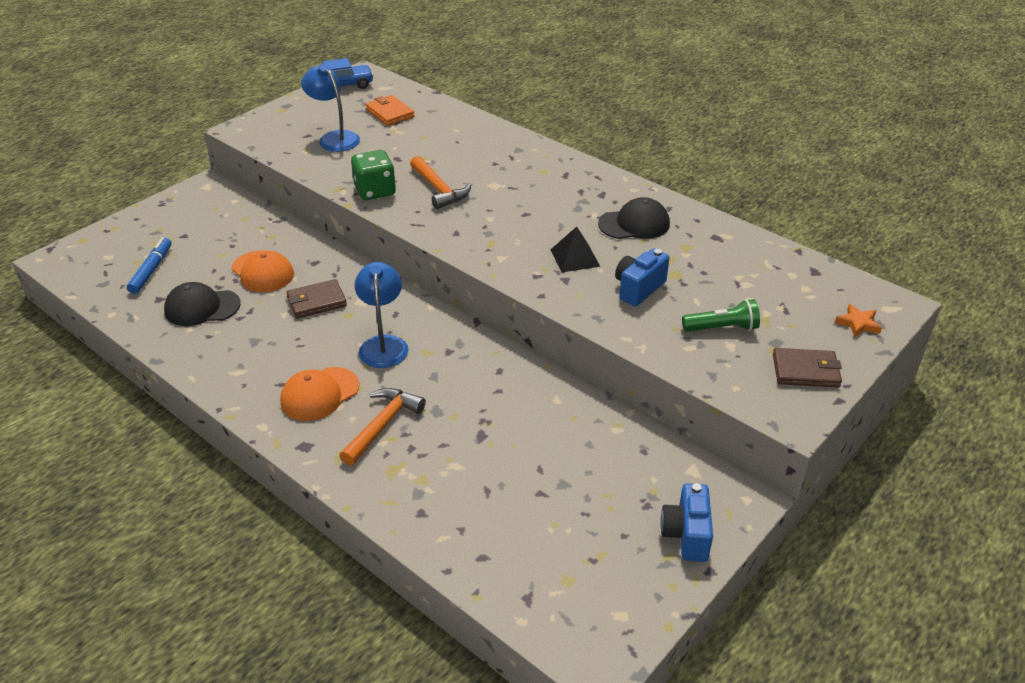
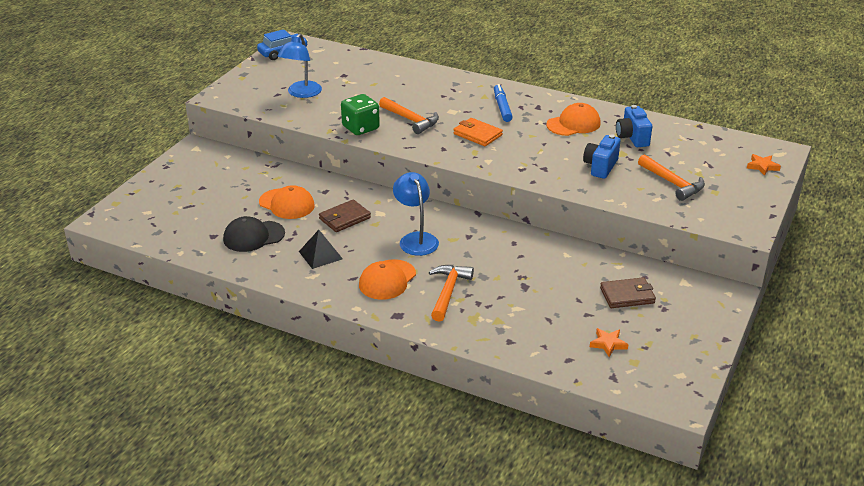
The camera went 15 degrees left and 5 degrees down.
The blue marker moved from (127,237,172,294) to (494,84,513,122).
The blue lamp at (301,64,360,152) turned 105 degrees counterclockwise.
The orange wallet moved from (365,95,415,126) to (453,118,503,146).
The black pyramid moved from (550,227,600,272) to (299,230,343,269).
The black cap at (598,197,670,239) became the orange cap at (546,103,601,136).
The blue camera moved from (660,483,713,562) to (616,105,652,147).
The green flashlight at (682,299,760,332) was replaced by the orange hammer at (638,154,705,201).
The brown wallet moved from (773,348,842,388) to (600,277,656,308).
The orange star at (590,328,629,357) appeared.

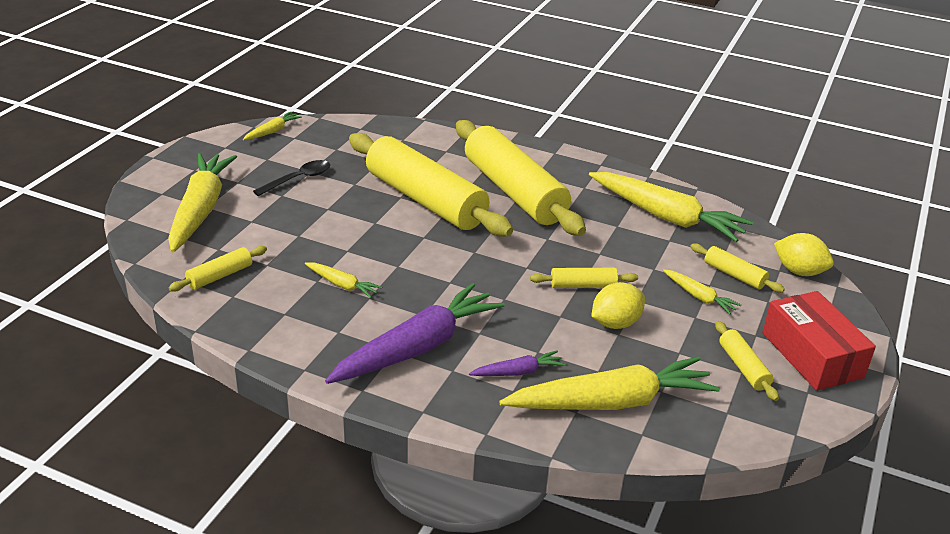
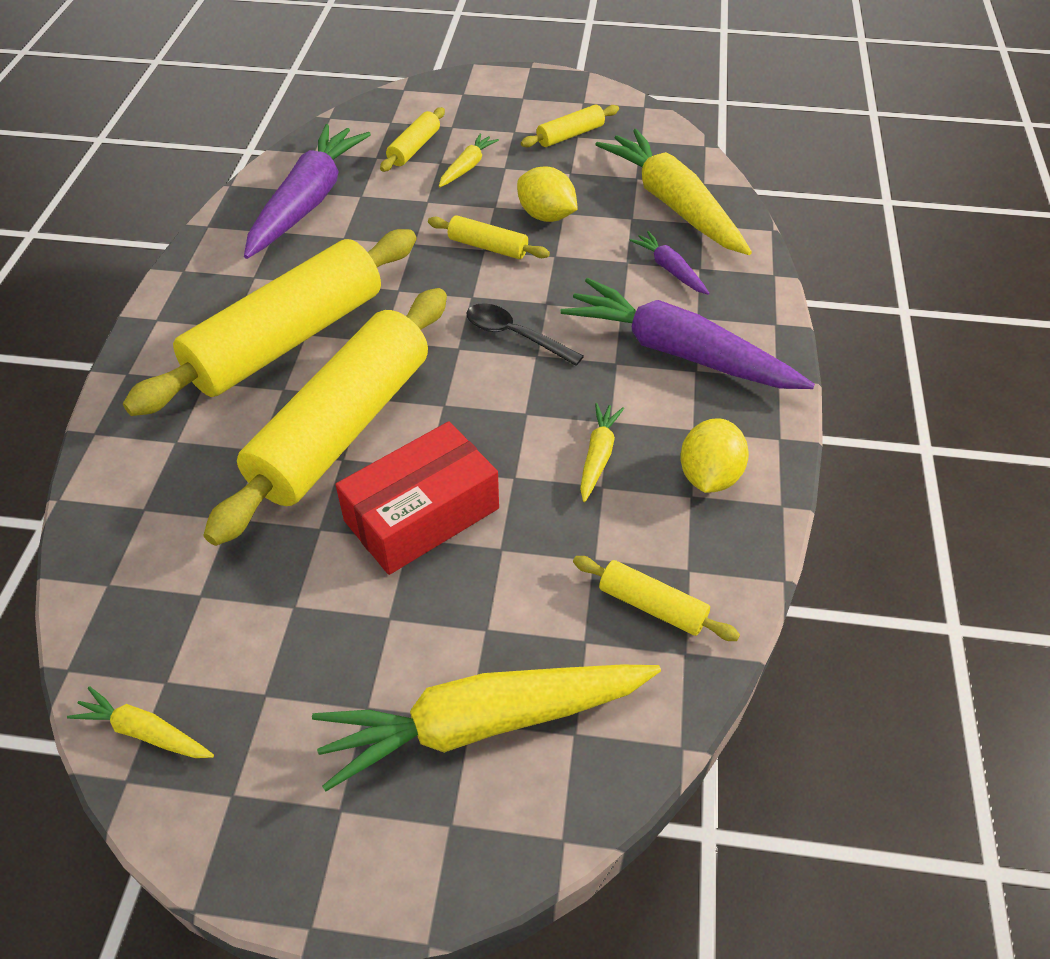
The camera went 105 degrees left and 15 degrees up.
The black spoon moved from (253,160,330,196) to (467,303,584,366).
The yellow rolling pin at (530,268,638,288) turned 45 degrees counterclockwise.
The yellow carrot at (589,172,753,242) became the purple carrot at (244,124,371,259).
The red box moved from (762,291,876,391) to (336,421,499,575).
The yellow lemon moved from (774,233,834,276) to (680,418,749,493).

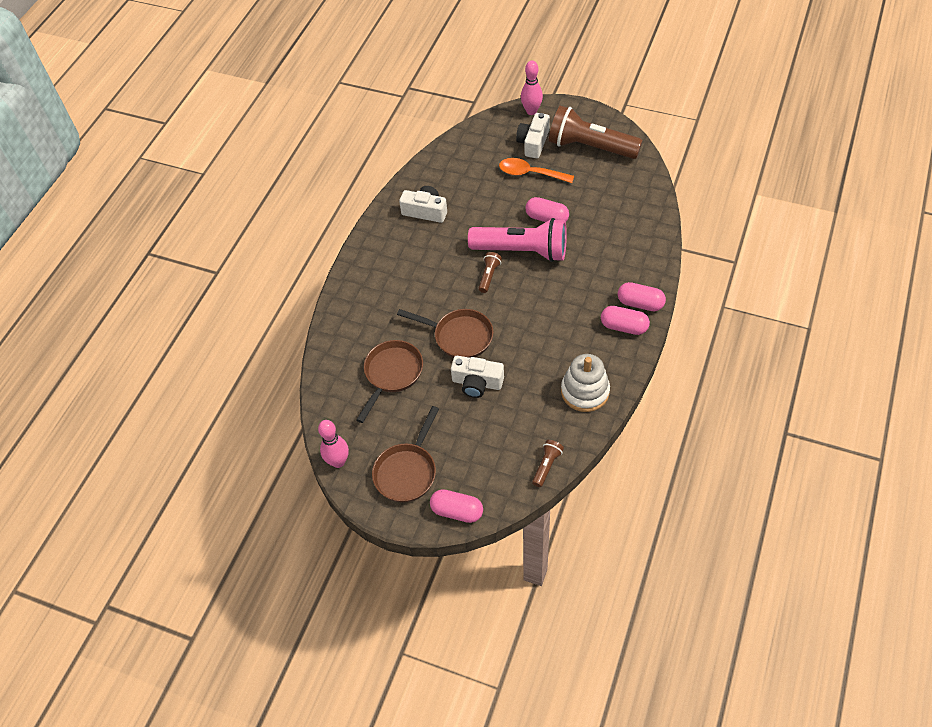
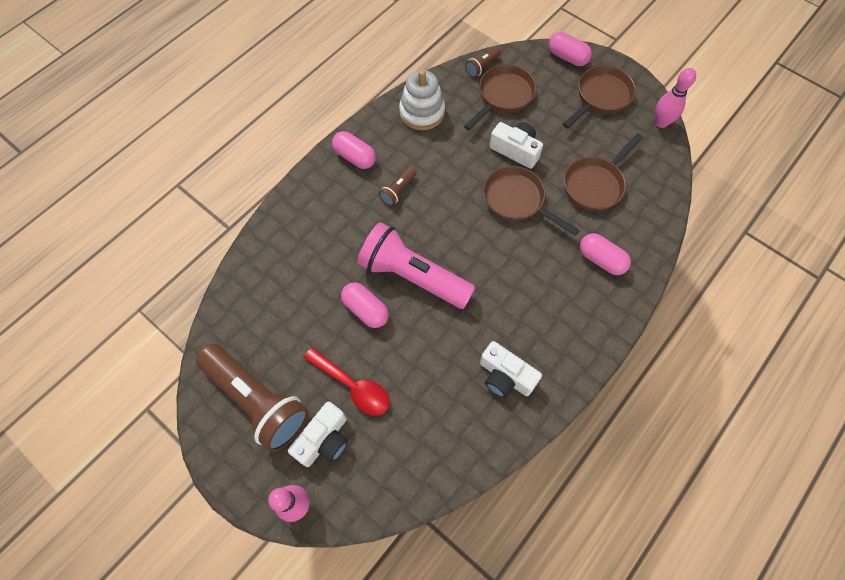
The camera went 165 degrees left and 10 degrees up.
The brown flashlight moved from (478,252,502,293) to (379,167,417,206).
The orange spoon at (499,158,574,183) became the red spoon at (304,347,390,415).
The pink capsule moved from (618,282,666,311) to (580,233,631,275).
The brown pan at (464,65,537,130) appeared.

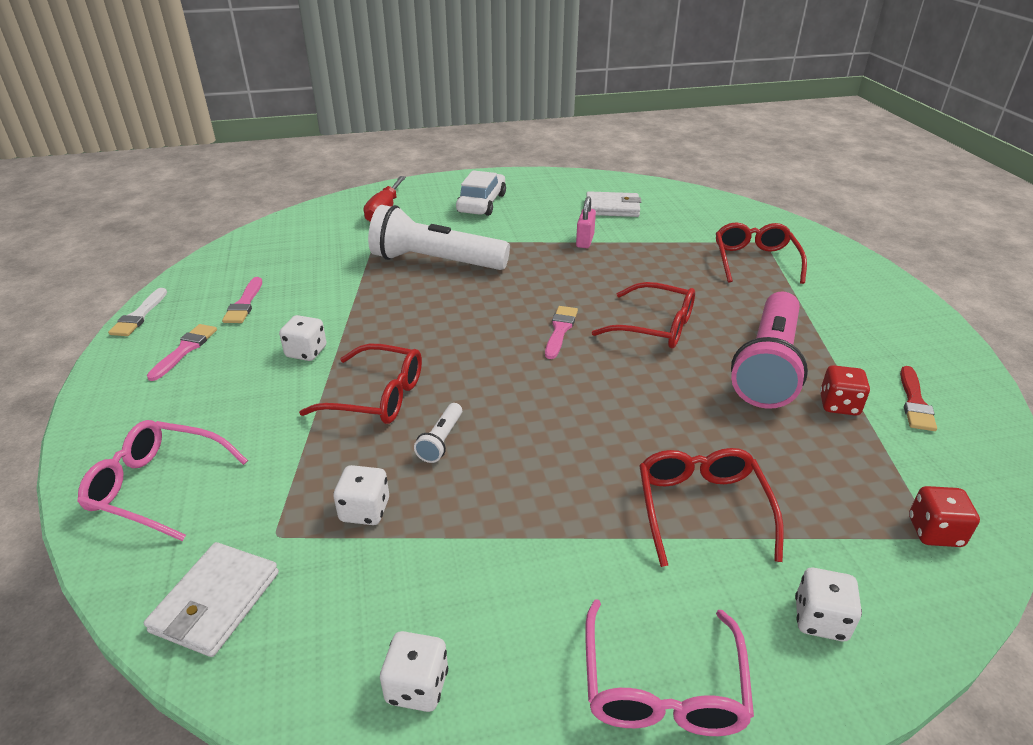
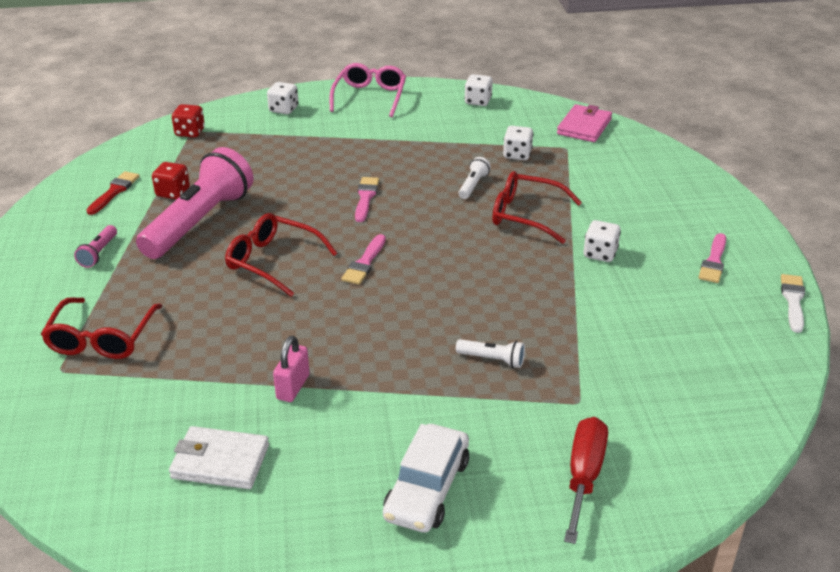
The camera went 175 degrees left and 0 degrees up.
The pink glasses at (77,420,248,541) disappeared.
The white wallet at (144,542,279,657) became the pink wallet at (557,104,612,142).
The pink brush moved from (222,277,262,323) to (355,177,379,222).
The white flashlight at (368,205,510,270) changed to 0.40 times the size.
The red glasses at (639,448,784,567) disappeared.
The pink flashlight at (74,225,117,268) appeared.

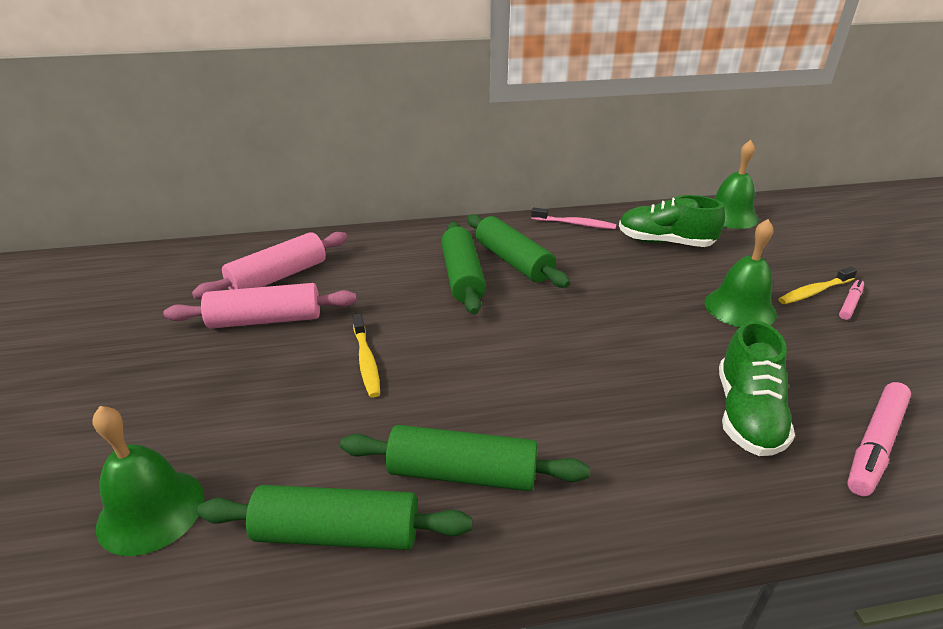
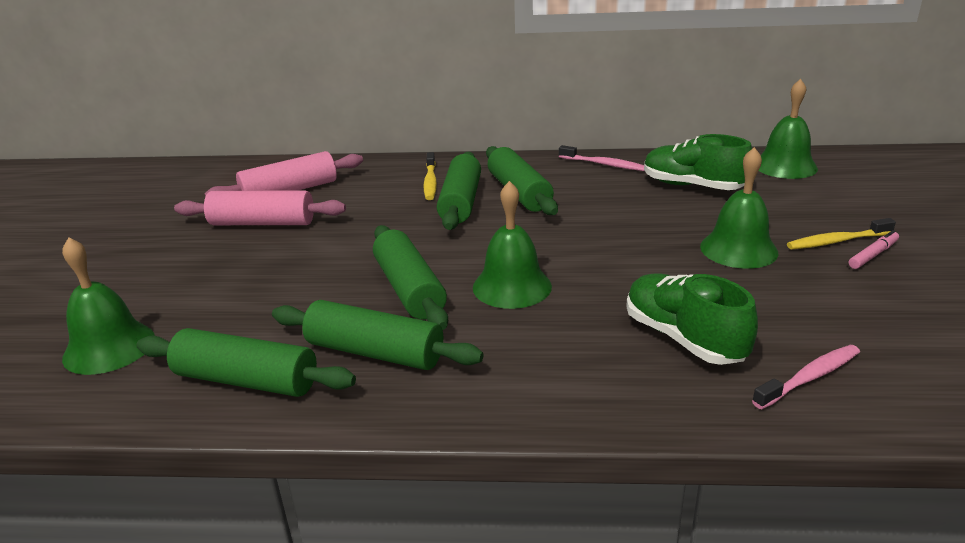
The camera went 15 degrees right and 5 degrees down.
The yellow toothbrush moved from (353,314,380,398) to (424,152,437,200).
The green shoe at (719,320,795,456) turned 120 degrees clockwise.
The pink marker at (847,382,911,496) was replaced by the pink toothbrush at (752,345,860,409).
The green rolling pin at (373,225,448,330) appeared.
The green bell at (473,181,552,309) appeared.

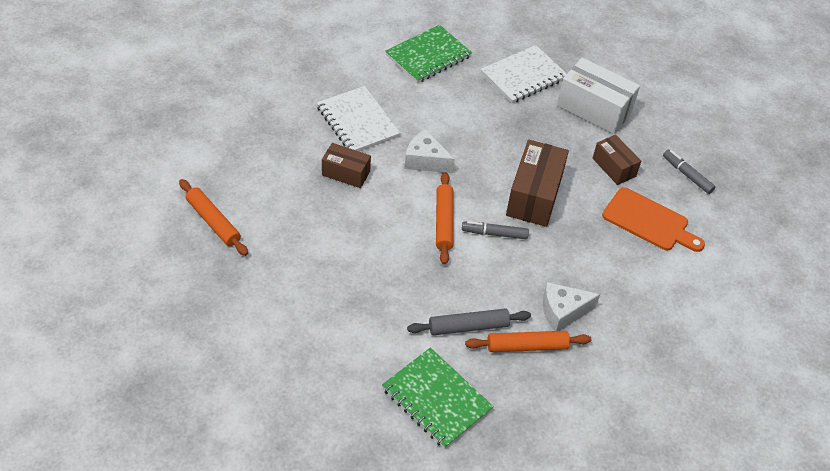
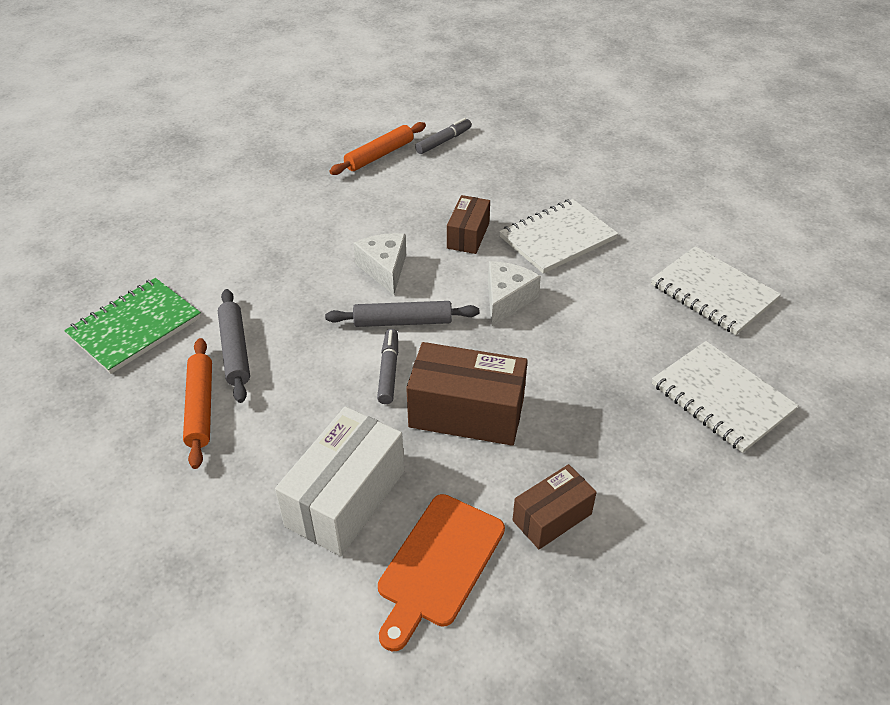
The camera went 90 degrees right and 5 degrees down.
The green notebook at (385,25,472,83) became the white notebook at (651,246,781,335).
The orange rolling pin at (436,172,453,265) became the grey rolling pin at (325,301,479,327).
The white cheese moved from (543,282,600,331) to (353,233,406,295).
The white box moved from (557,58,640,134) to (275,406,404,556).
The grey marker moved from (663,150,715,194) to (415,118,471,154).

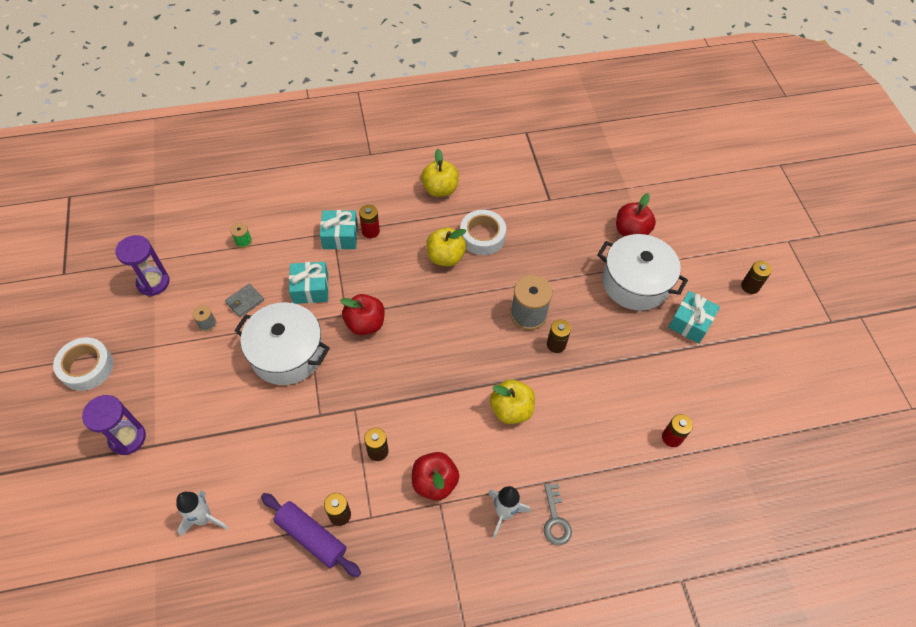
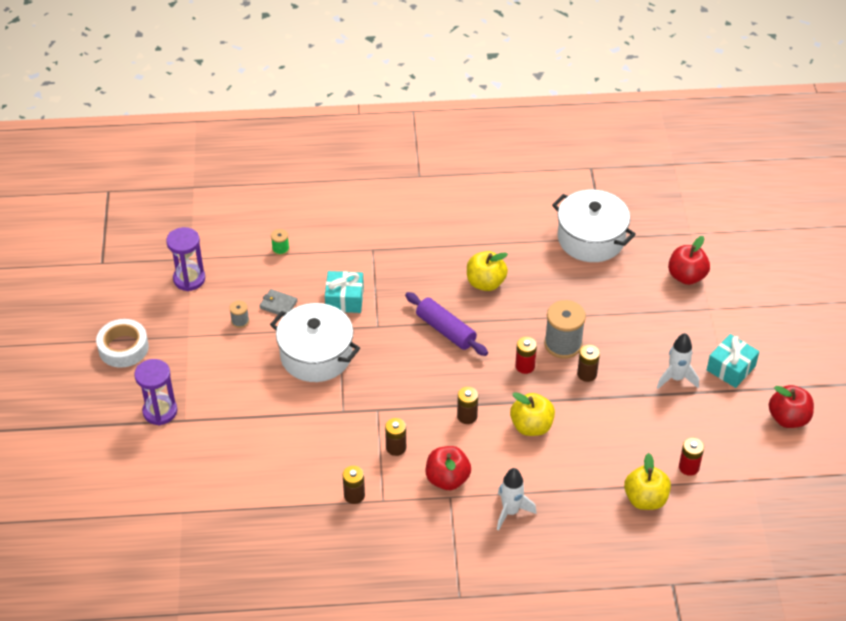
The camera went 10 degrees right and 10 degrees down.
The white rocket moved from (176,490,229,537) to (657,333,699,389).
The grey wallet at (225,283,264,317) turned 60 degrees clockwise.
The purple rolling pin moved from (261,493,361,577) to (405,292,488,356).
The turquoise gift at (320,210,358,250) disappeared.
The red apple moved from (340,294,385,335) to (769,385,814,428).
The red battery moved from (359,205,380,238) to (515,337,537,374).
The yellow apple moved from (421,149,459,197) to (624,453,671,510).
The white tape at (460,210,506,255) disappeared.
The grey key at (544,483,572,545) disappeared.
The white pot moved from (597,234,688,311) to (552,190,636,262).
The brown battery moved from (741,261,772,294) to (457,387,478,424).

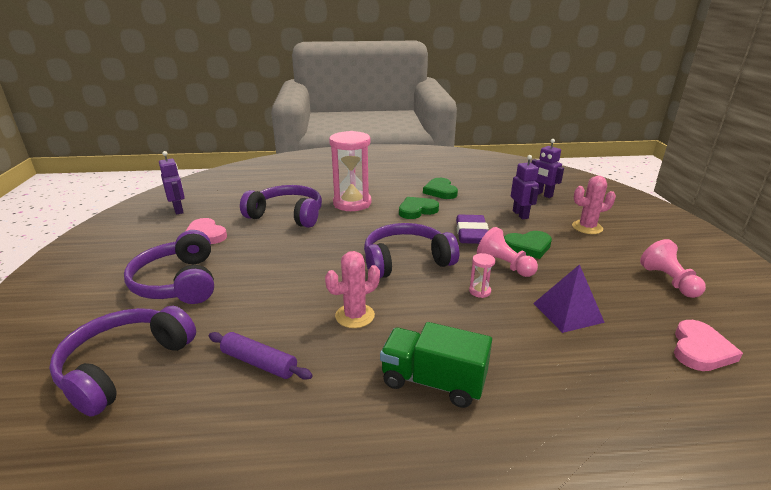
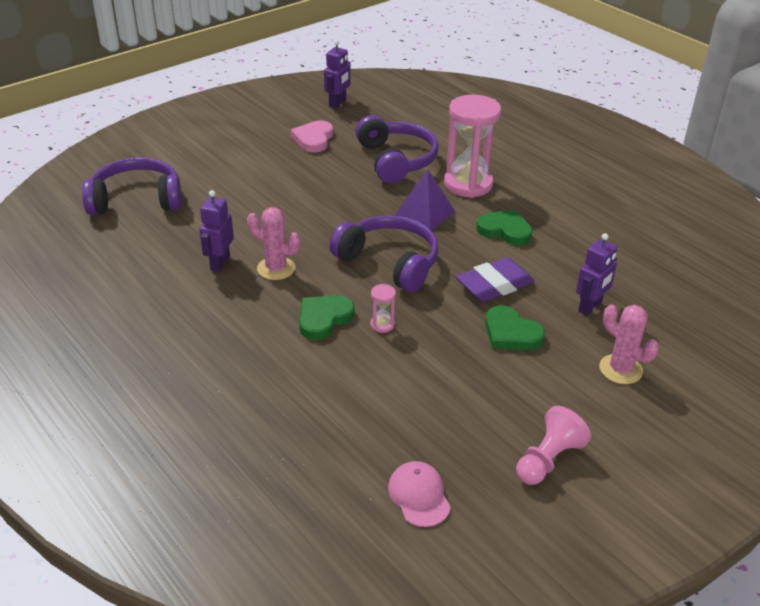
The camera went 55 degrees right and 10 degrees up.
The purple headphones at (124,230,214,304) disappeared.
The purple rolling pin at (209,332,313,380) disappeared.
The green truck at (380,322,492,408) disappeared.
The green heart moved from (423,178,458,199) to (299,295,355,340).
The pink pawn at (477,227,538,277) disappeared.
The purple robot moved from (532,139,564,198) to (200,190,234,272).
The purple pyramid moved from (533,264,605,333) to (395,169,456,231).
The pink heart at (674,320,743,371) was replaced by the pink cap at (388,461,451,527).

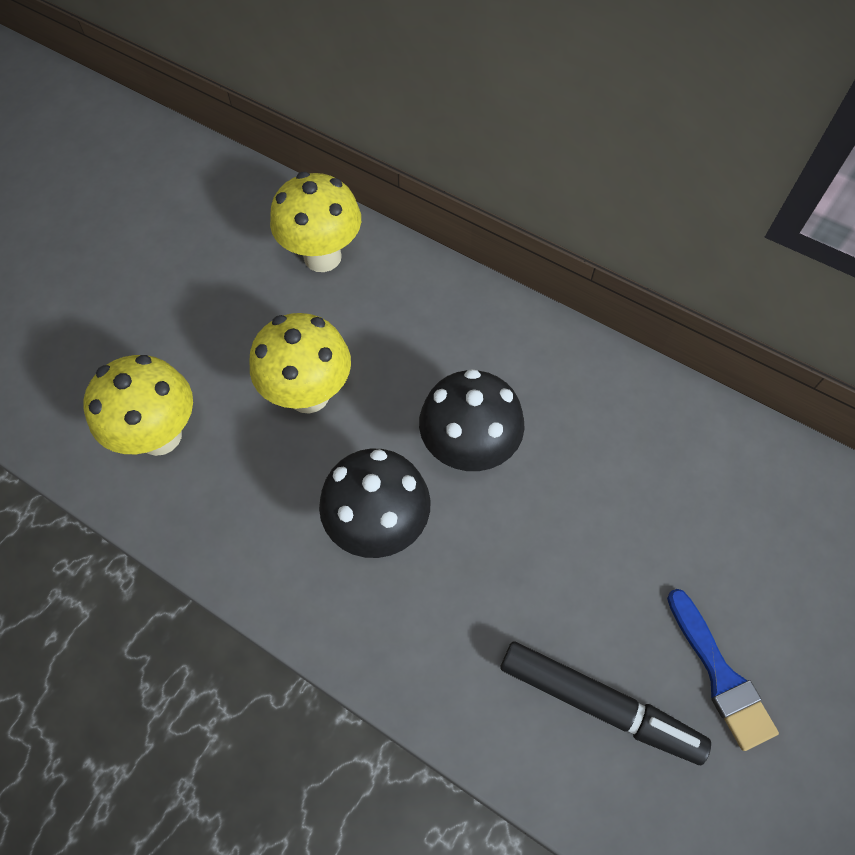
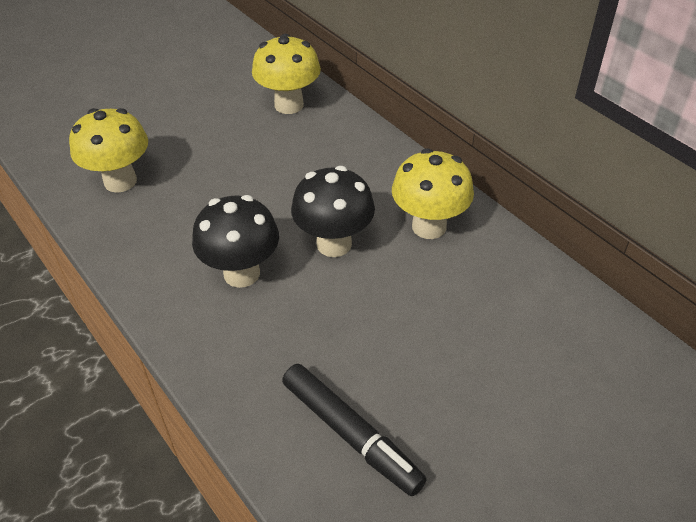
The camera went 20 degrees right and 15 degrees down.
The yellow mushroom moved from (250,313,351,414) to (392,149,474,239).
The blue brush at (667,589,779,751) disappeared.

